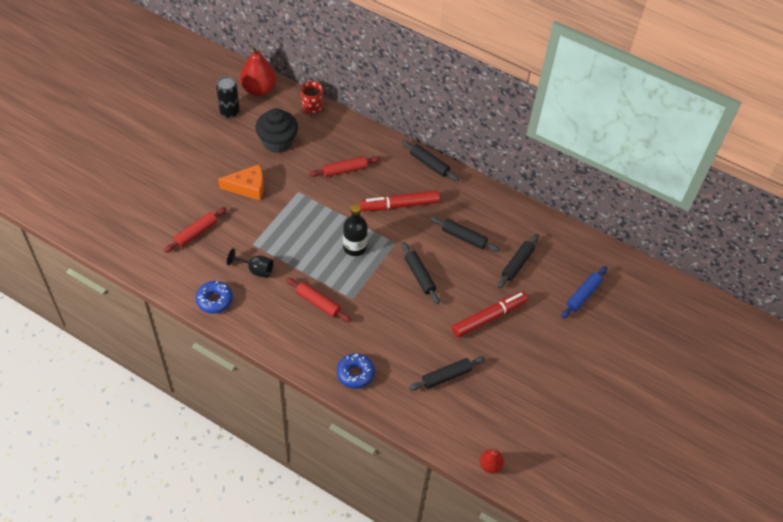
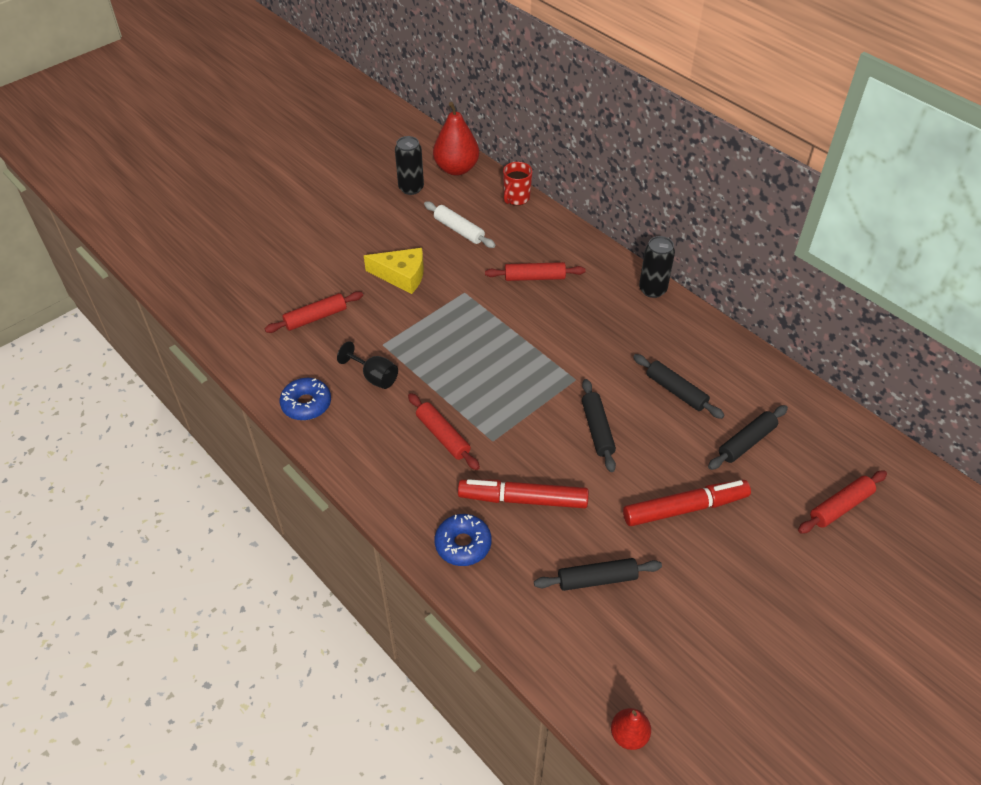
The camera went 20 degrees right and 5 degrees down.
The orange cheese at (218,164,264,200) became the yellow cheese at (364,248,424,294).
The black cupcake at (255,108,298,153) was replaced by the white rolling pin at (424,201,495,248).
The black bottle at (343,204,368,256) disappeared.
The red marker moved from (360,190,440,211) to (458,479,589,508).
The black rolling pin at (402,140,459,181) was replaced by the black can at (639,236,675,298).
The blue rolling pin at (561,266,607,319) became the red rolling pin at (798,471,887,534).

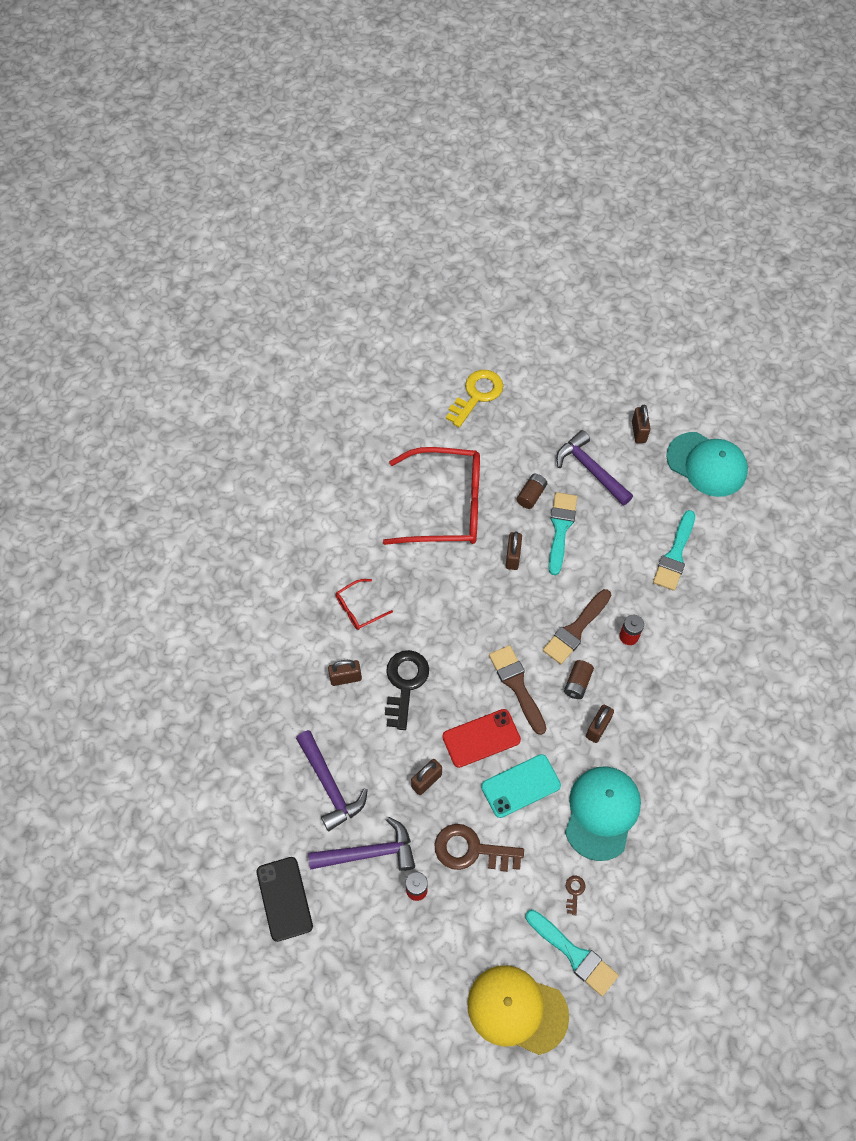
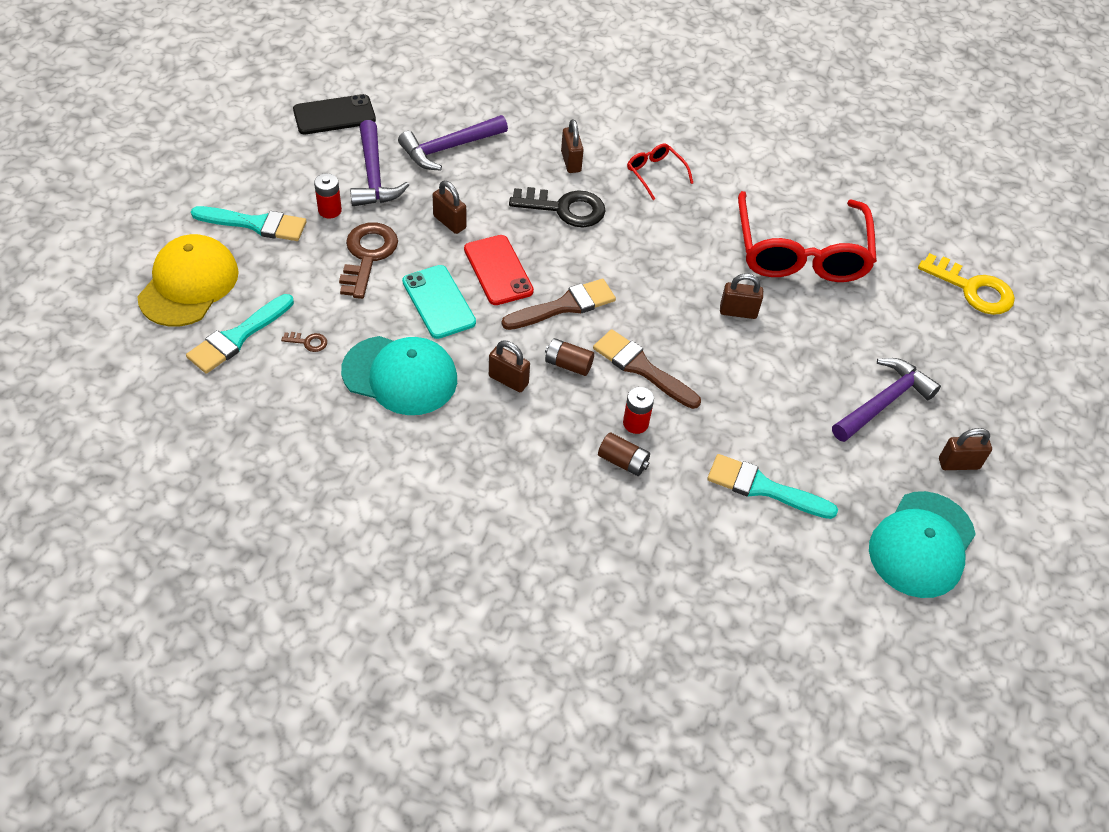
The camera went 85 degrees right and 10 degrees down.
The brown battery moved from (517,474,547,509) to (598,432,650,476).
The turquoise brush moved from (549,492,577,575) to (191,206,306,241).

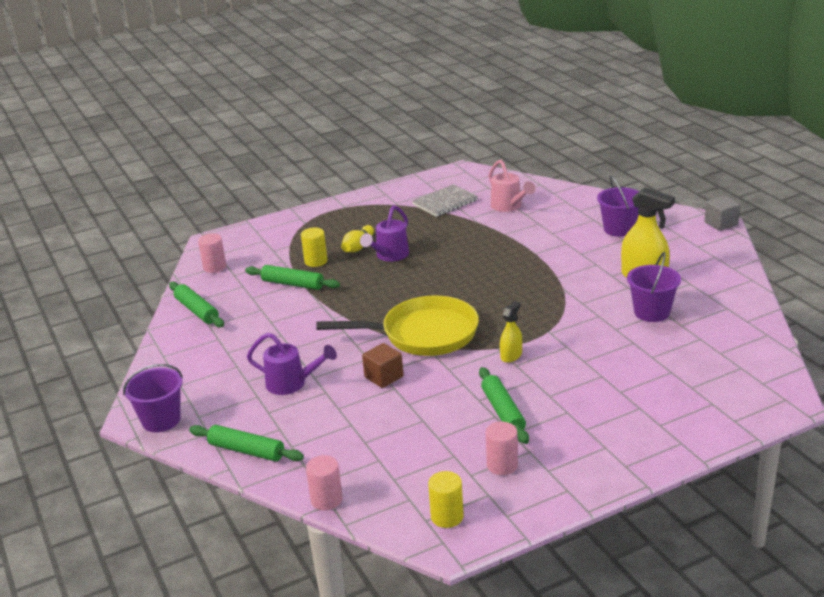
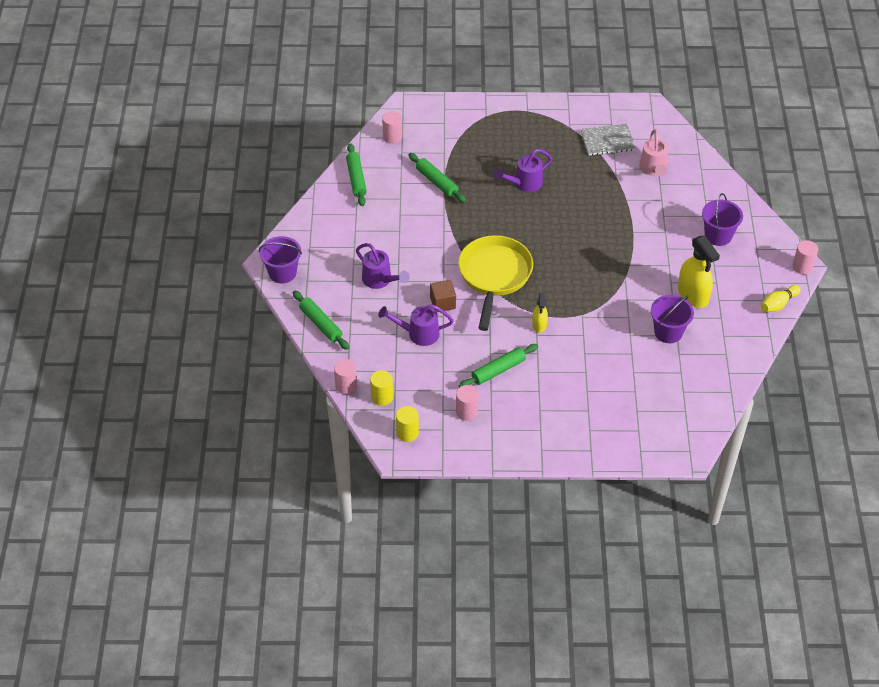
The camera went 25 degrees right and 20 degrees up.
The yellow cylinder moved from (301,227,328,267) to (370,370,393,406).
The yellow pan at (316,295,479,356) turned 105 degrees counterclockwise.
The yellow bowling pin moved from (341,225,374,252) to (761,285,800,312).
The green rolling pin at (479,367,529,444) turned 45 degrees clockwise.
The yellow spray bottle at (500,301,522,363) turned 120 degrees clockwise.
The grey cube at (705,196,740,231) was replaced by the pink cylinder at (793,240,818,274).
The purple watering can at (378,304,454,346) appeared.

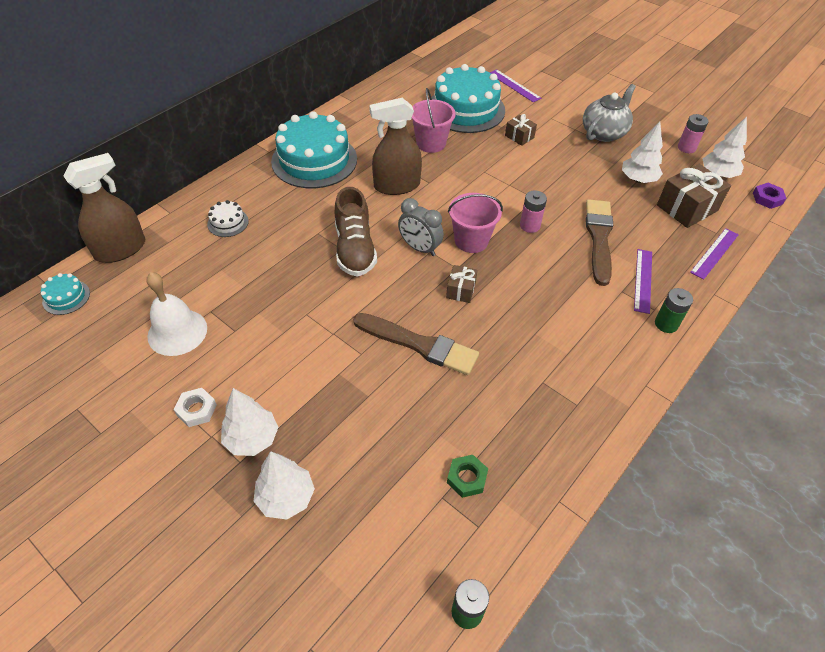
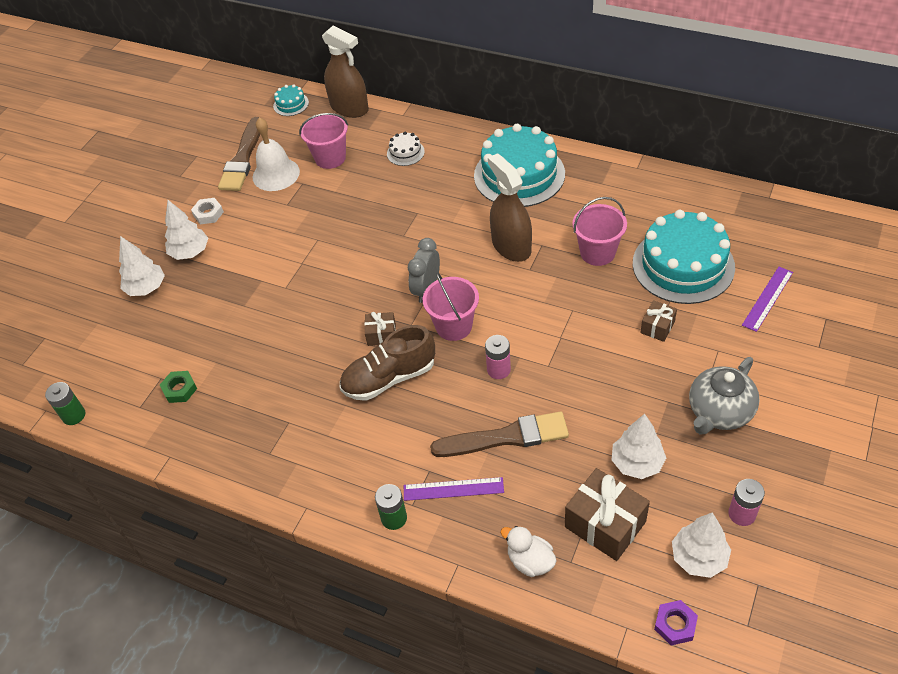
The camera went 80 degrees right and 0 degrees up.
The brown shoe moved from (335,187,377,277) to (340,325,435,401).
The brown brush moved from (353,313,479,375) to (218,117,260,191).
The grey teapot at (583,84,636,142) turned 105 degrees clockwise.
The purple ruler at (690,228,739,280) was replaced by the white duck at (500,526,557,577).
The pink bucket at (299,113,348,169) appeared.

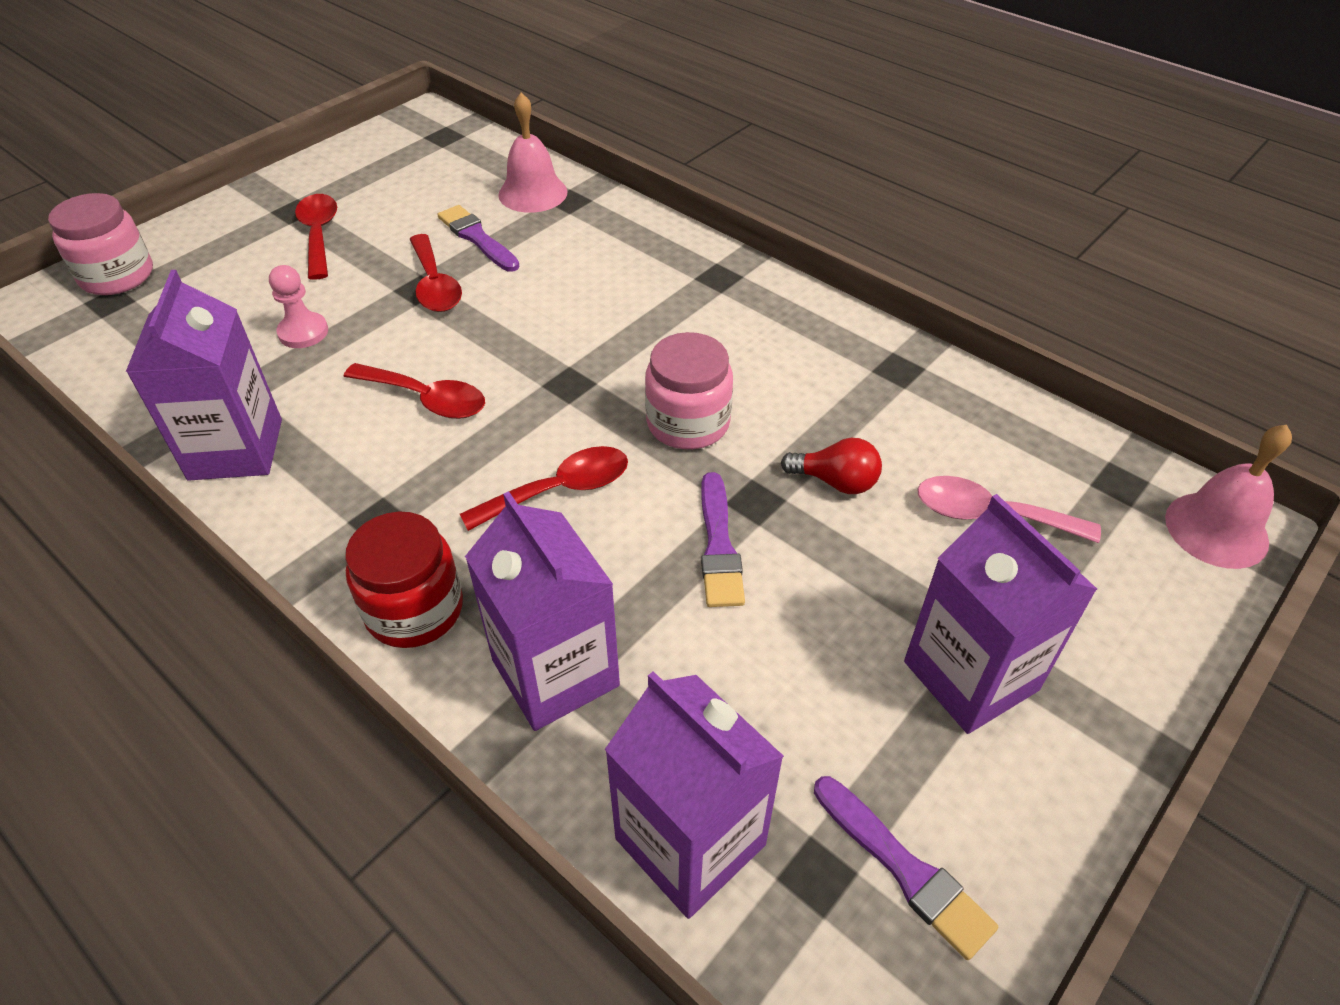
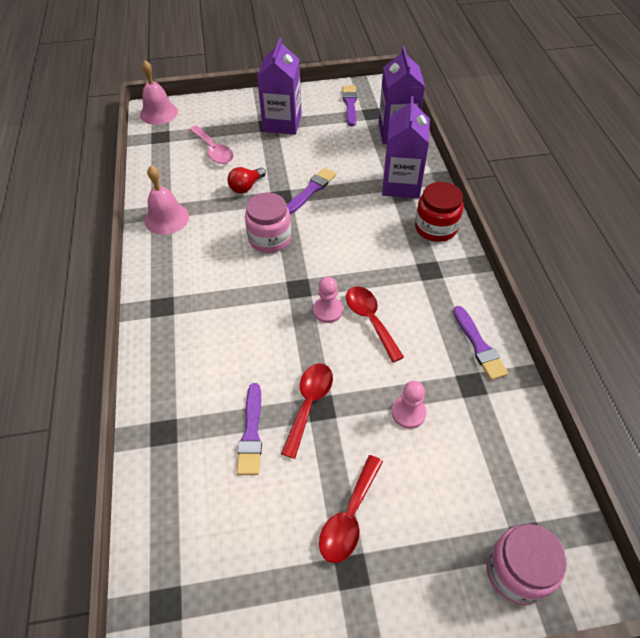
The camera went 140 degrees left and 5 degrees up.
The purple carton at (126,270,282,481) was replaced by the purple brush at (453,306,508,380).
The red spoon at (460,446,628,531) disappeared.
The pink bell moved from (498,93,568,213) to (145,166,189,235).
The red light bulb at (781,438,882,494) turned 105 degrees counterclockwise.
The pink pawn at (313,277,343,323) appeared.

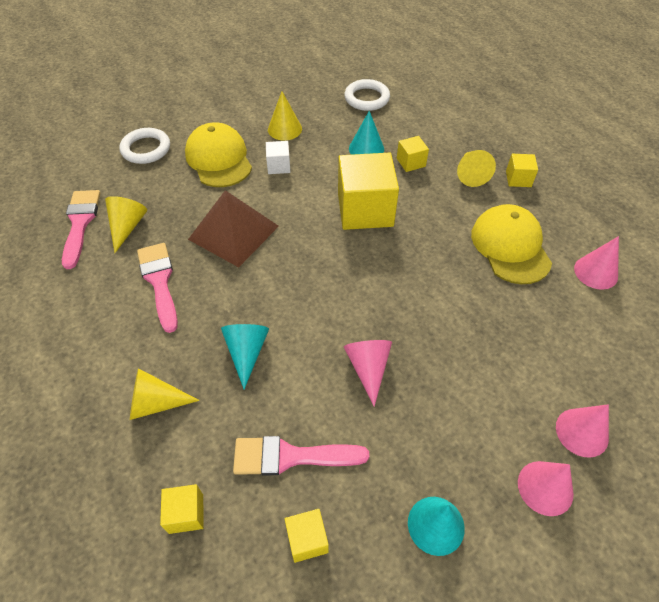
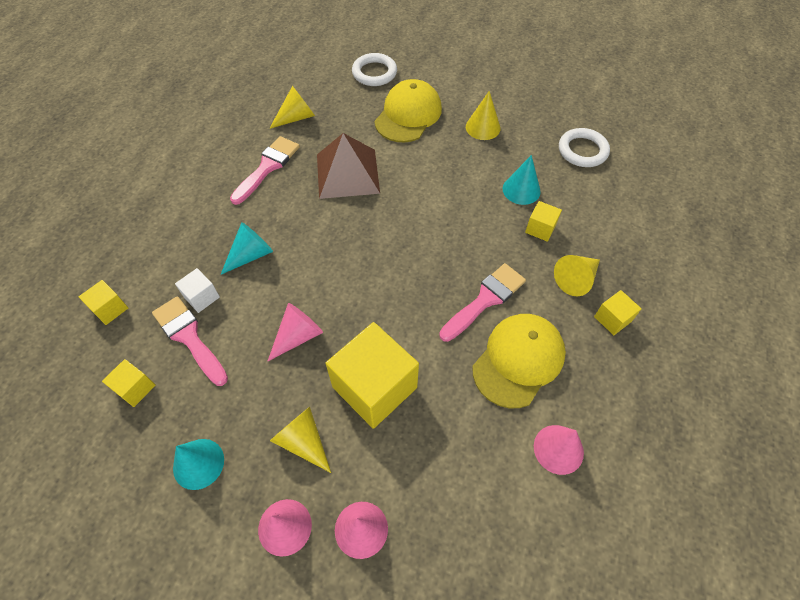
The camera went 50 degrees right and 5 degrees up.
The pink brush moved from (62,190,100,269) to (439,263,526,342).
The yellow cone moved from (130,368,200,420) to (270,407,331,473).
The white cube moved from (266,141,291,174) to (175,268,220,313).
The yellow cube moved from (338,153,399,230) to (325,322,419,429).

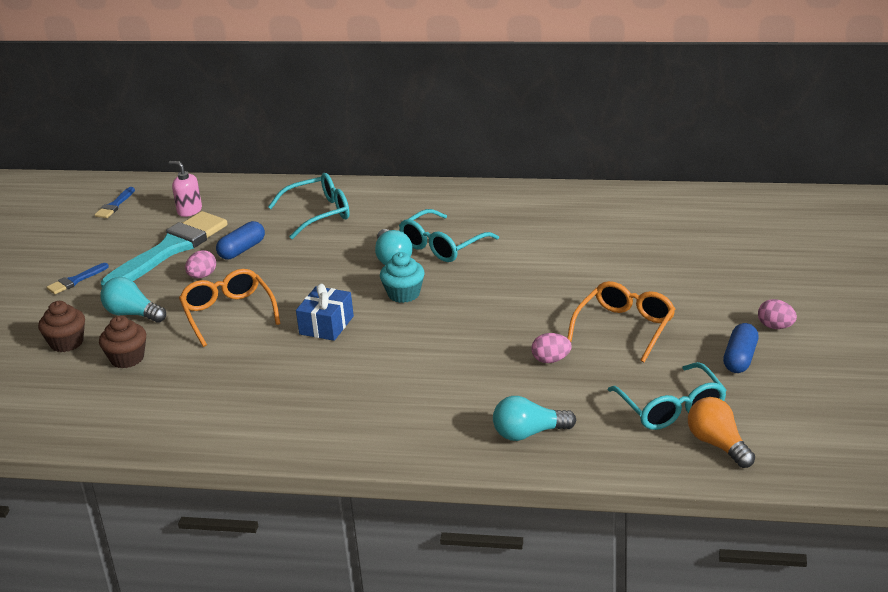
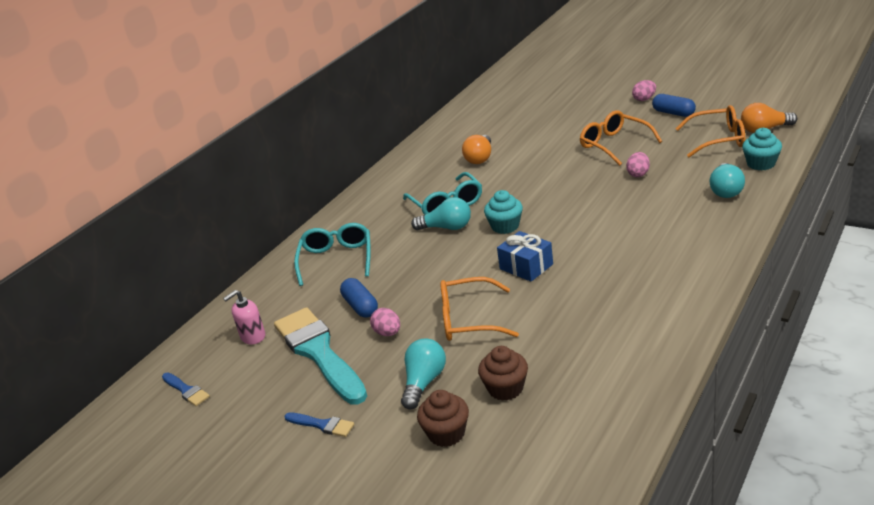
The camera went 65 degrees left and 0 degrees up.
The blue brush at (47,263,109,294) turned 45 degrees counterclockwise.
The turquoise light bulb at (100,277,166,323) turned 150 degrees clockwise.
The turquoise glasses at (608,362,727,430) became the orange glasses at (675,105,745,157).
The orange light bulb at (462,135,491,164) appeared.
The turquoise cupcake at (742,127,782,170) appeared.

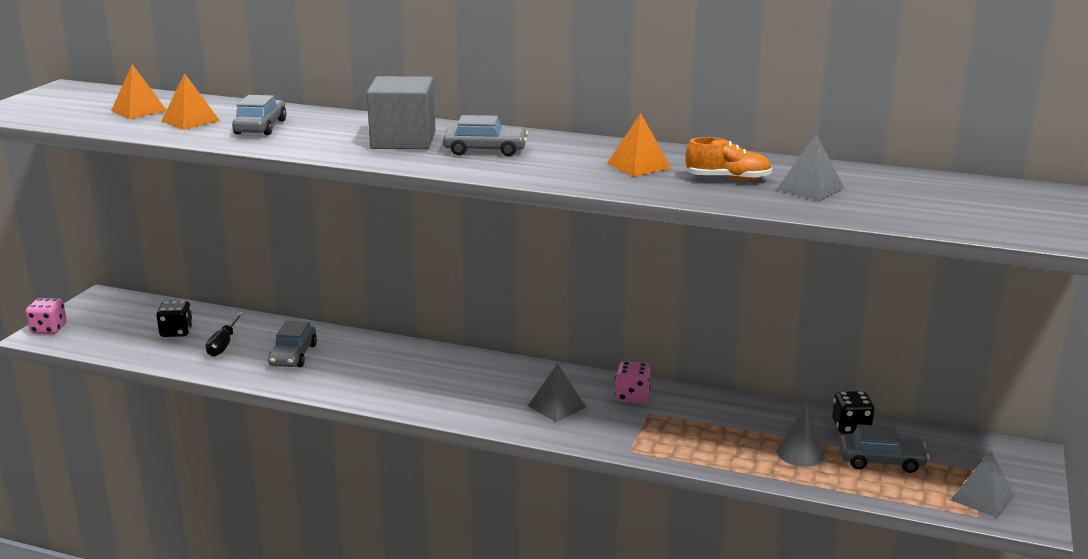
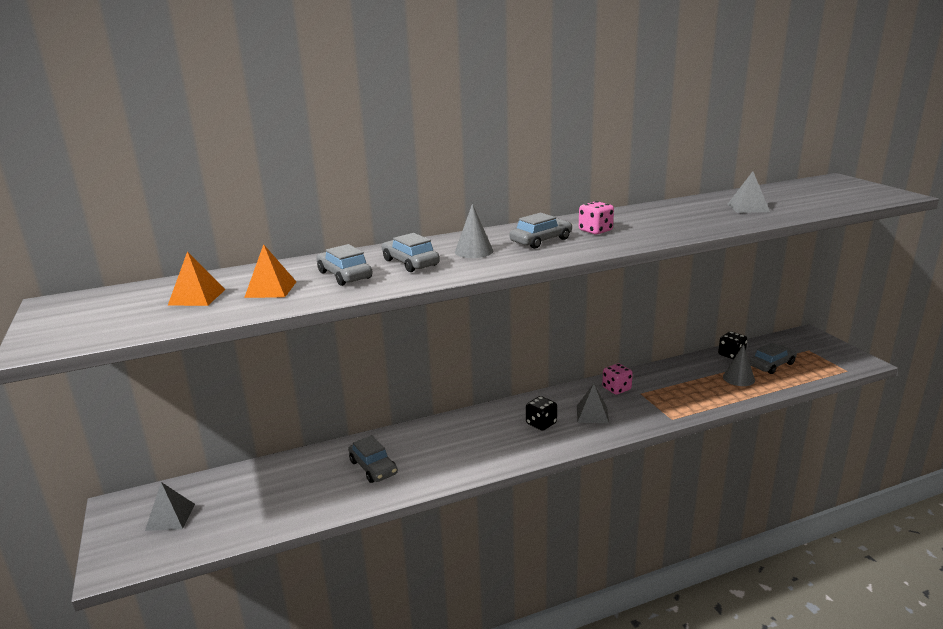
The camera went 40 degrees left and 0 degrees up.
The pink dice moved from (26,298,67,334) to (579,201,614,234).
The black dice moved from (156,301,193,337) to (526,396,557,431).
The black screwdriver at (206,312,243,357) disappeared.
The grey cube at (367,76,436,149) was replaced by the grey cone at (455,204,493,258).
The orange pyramid at (607,113,672,177) disappeared.
The orange shoe at (685,137,772,181) disappeared.
The grey pyramid moved from (951,451,1014,518) to (145,482,195,531).
The grey car at (382,233,440,272) appeared.

